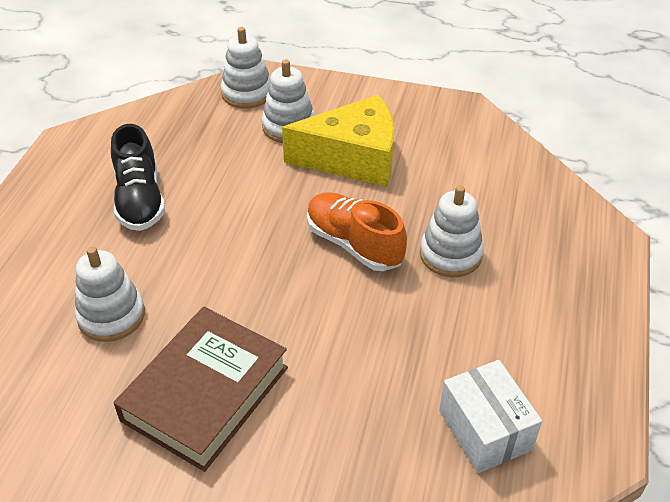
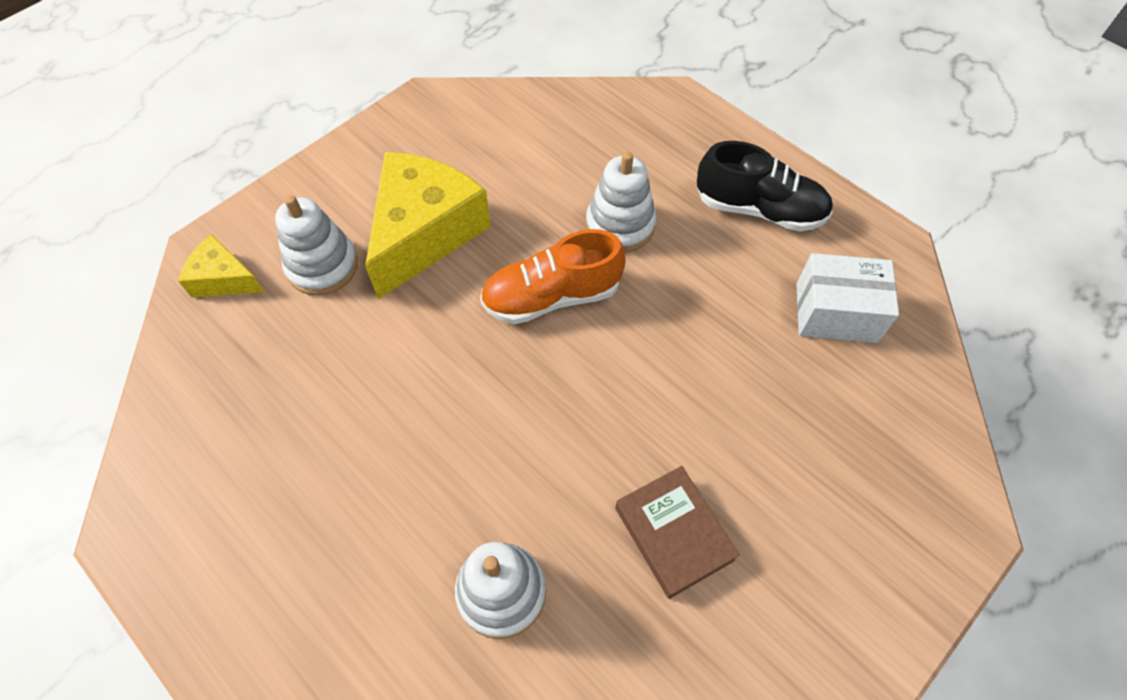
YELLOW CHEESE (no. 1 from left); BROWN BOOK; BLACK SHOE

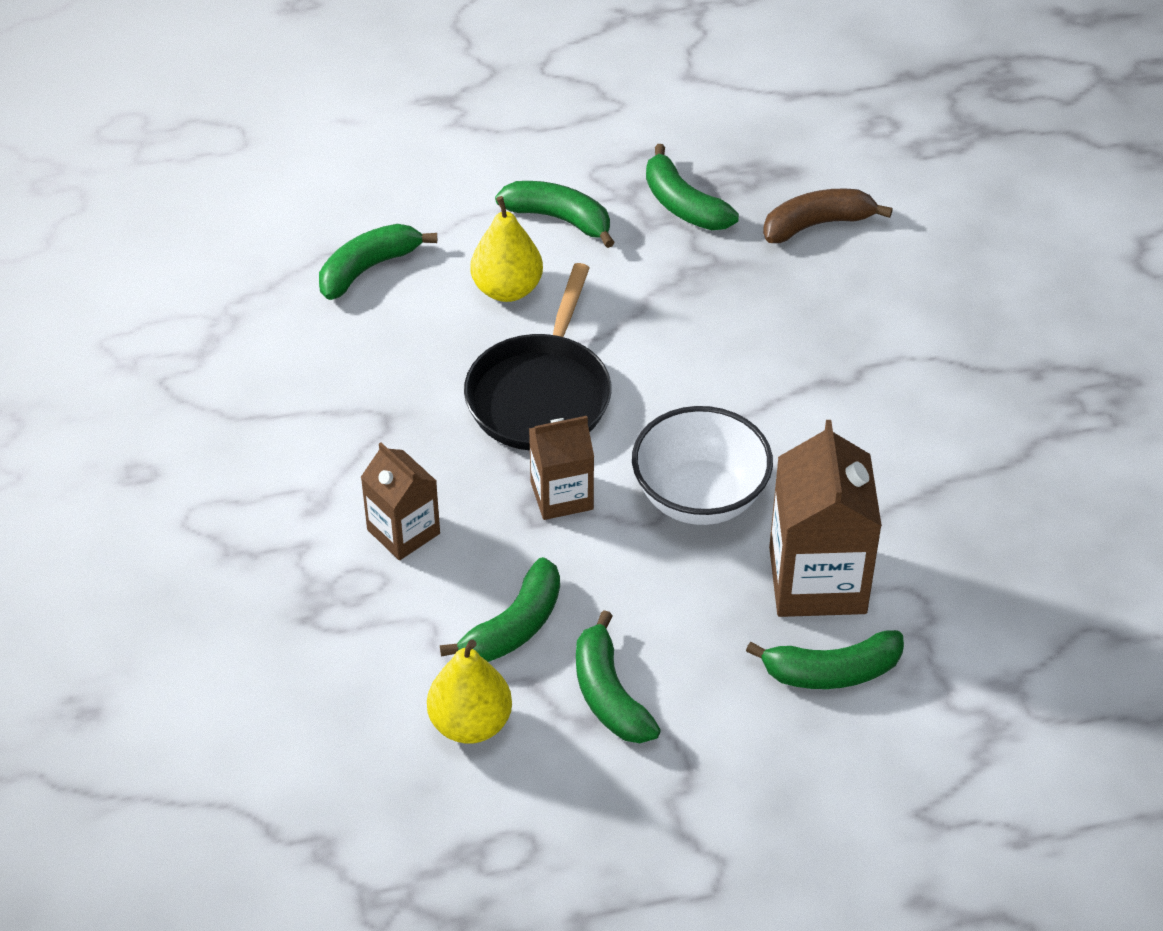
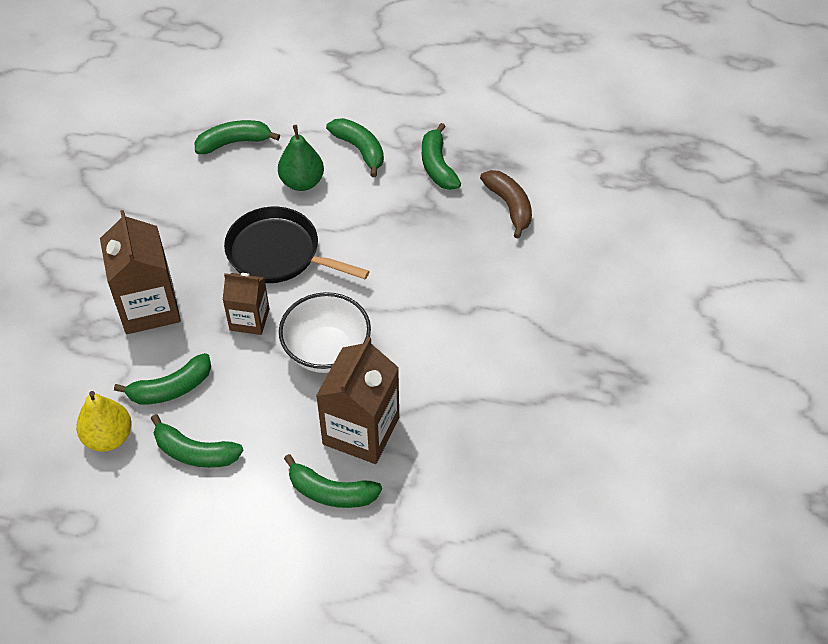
BROWN CARTON (no. 1 from left); GREEN BANANA (no. 2 from left); BLACK PAN; GREEN PEAR; BROWN BANANA

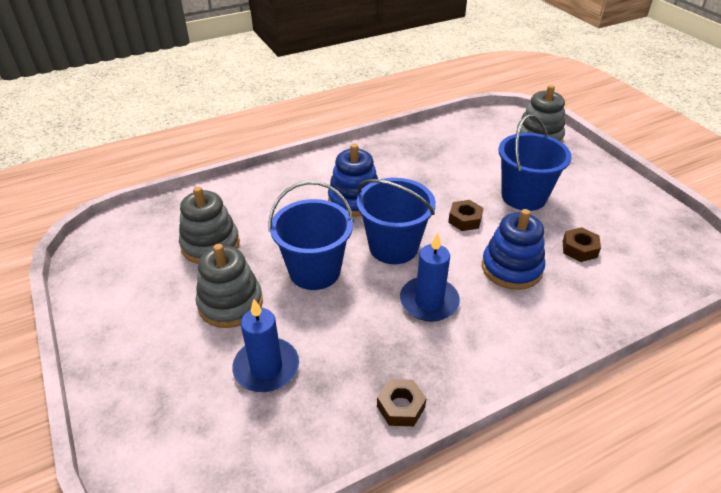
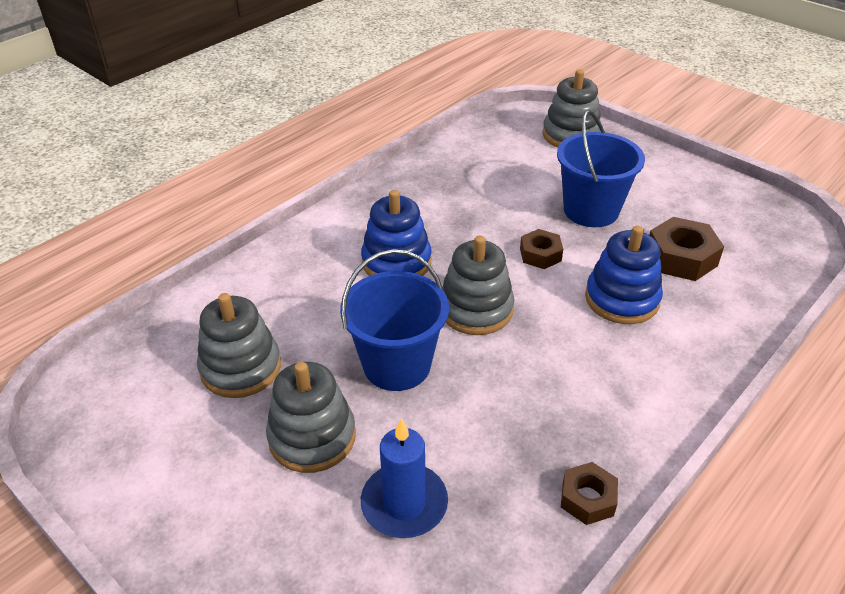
GREY STACKING TOY (no. 3 from left); BROWN NUT (no. 3 from left); BLUE CANDLE (no. 2 from left in the first image)

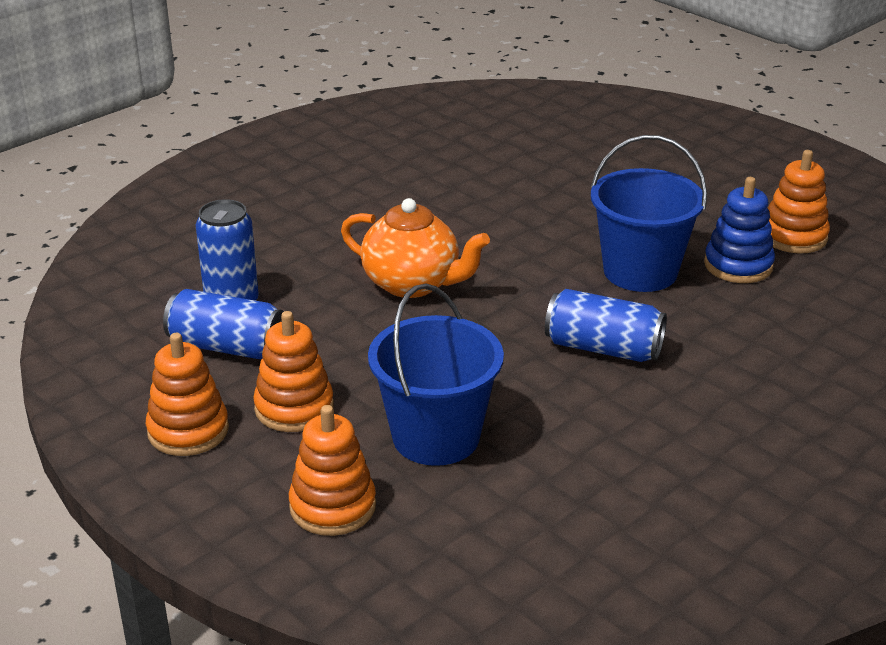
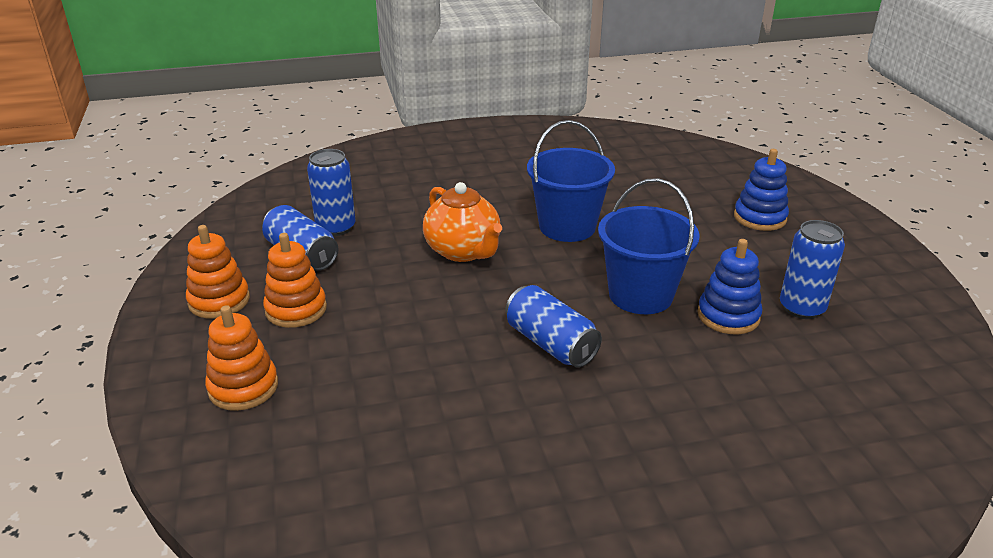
BLUE BUCKET (no. 1 from left); BLUE STACKING TOY (no. 2 from left); BLUE CAN (no. 4 from left)

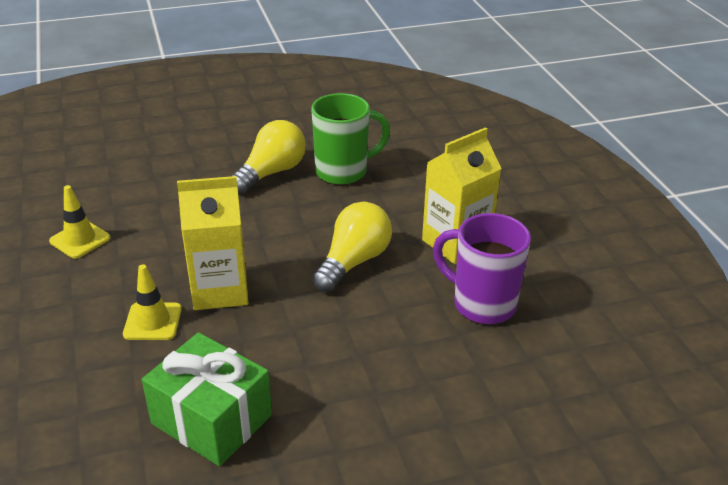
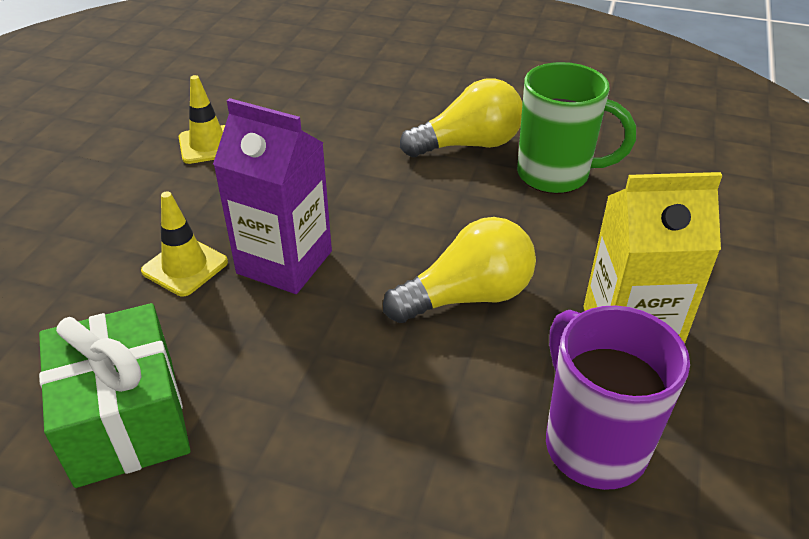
PURPLE CARTON

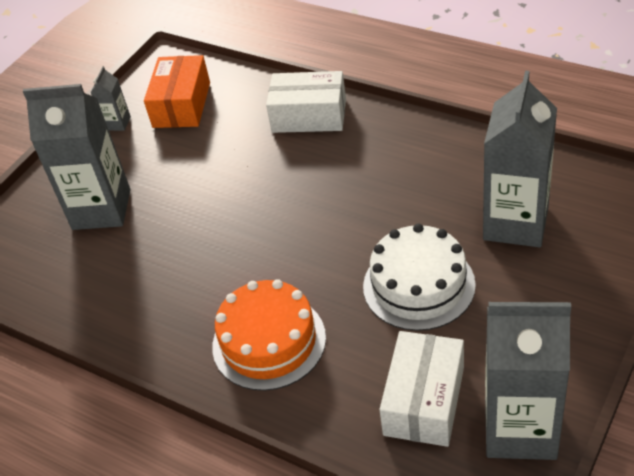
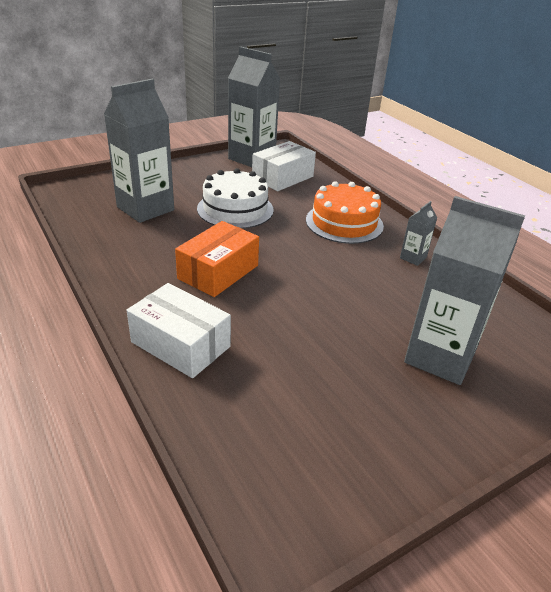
ORANGE BOX; GREY CARTON (no. 3 from left)

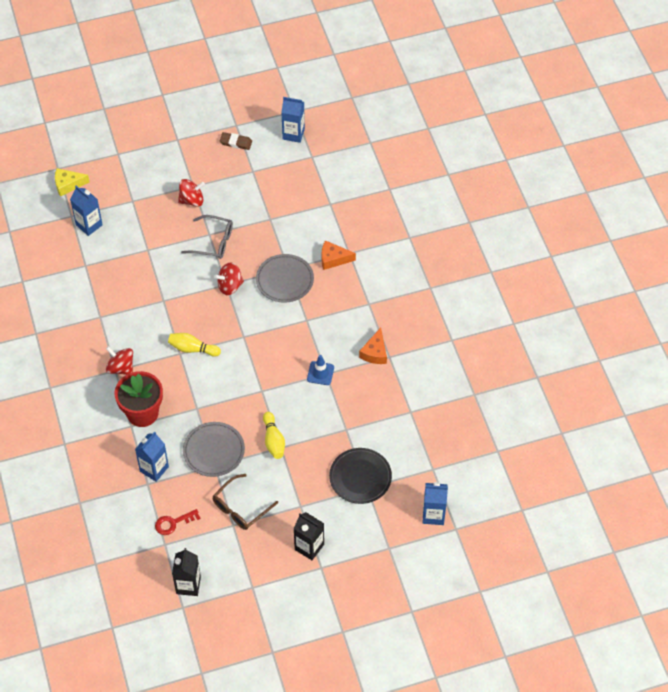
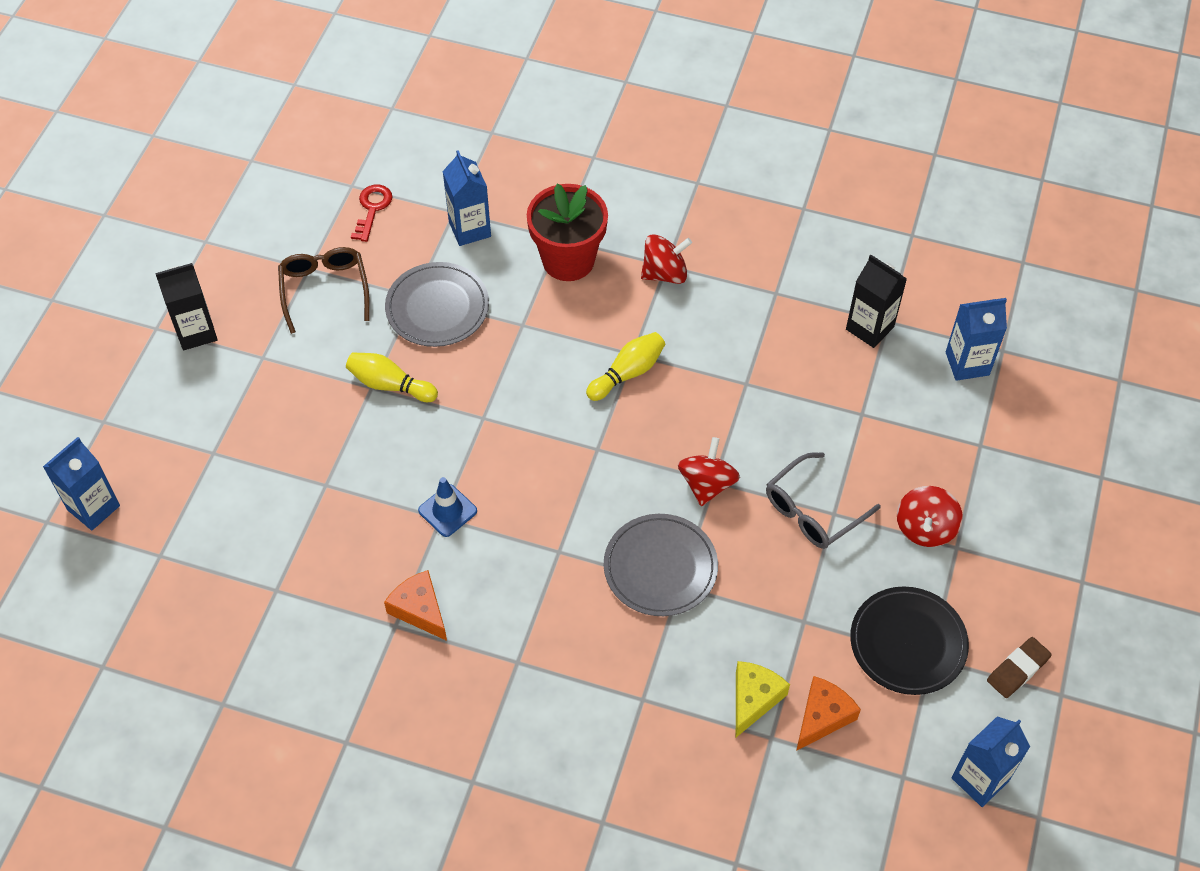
YELLOW CHEESE; ORANGE CHEESE (no. 2 from left); BLACK CARTON (no. 2 from left); BLACK PLATE

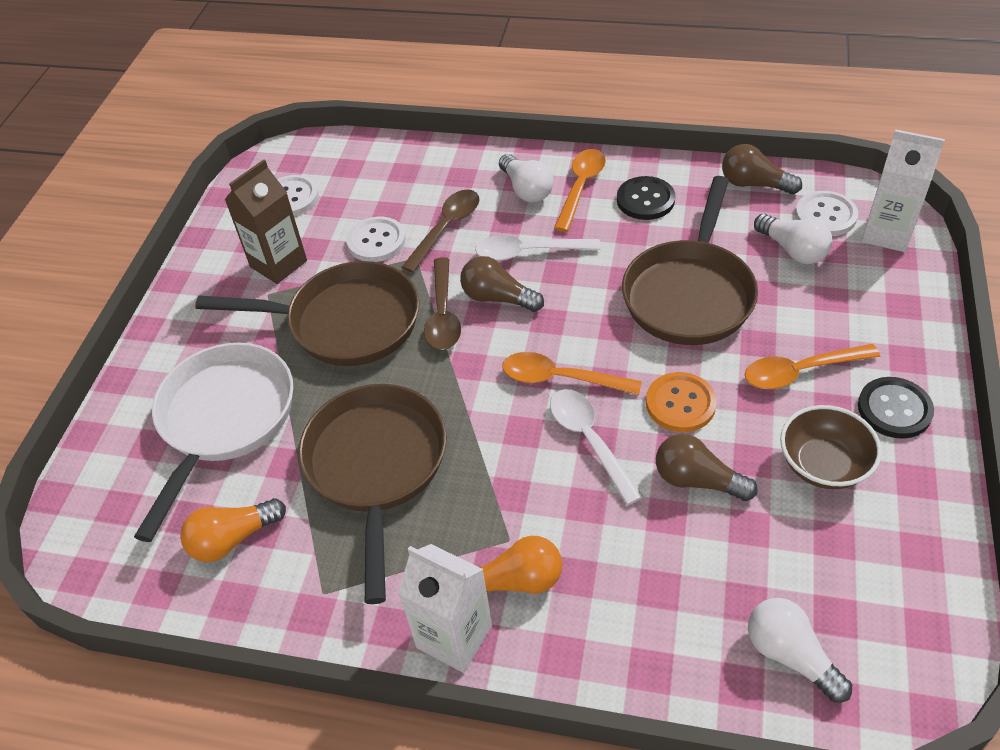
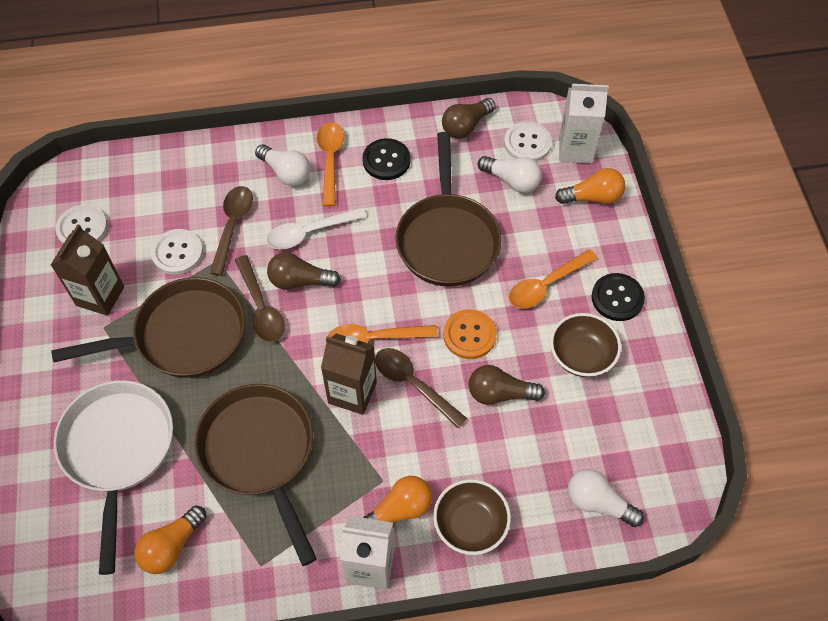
BROWN CARTON (no. 2 from left); BROWN SPOON (no. 3 from left); BROWN BOWL (no. 1 from left); BROWN LIGHT BULB (no. 2 from left); ORANGE LIGHT BULB (no. 3 from left)

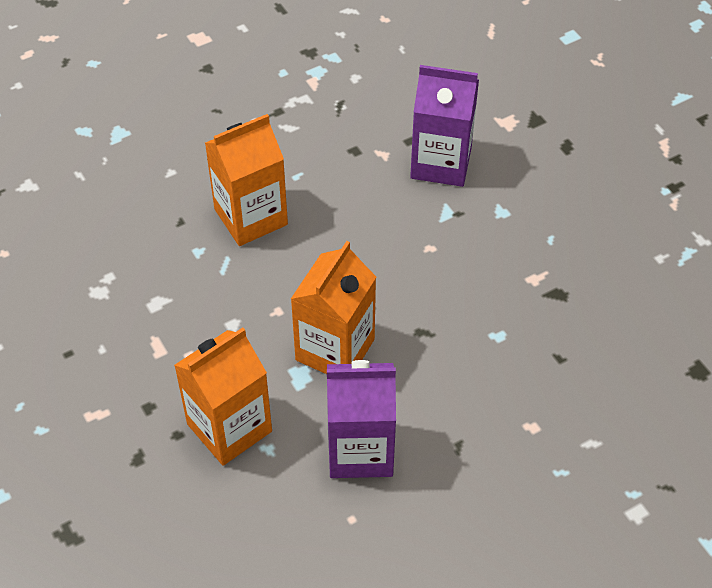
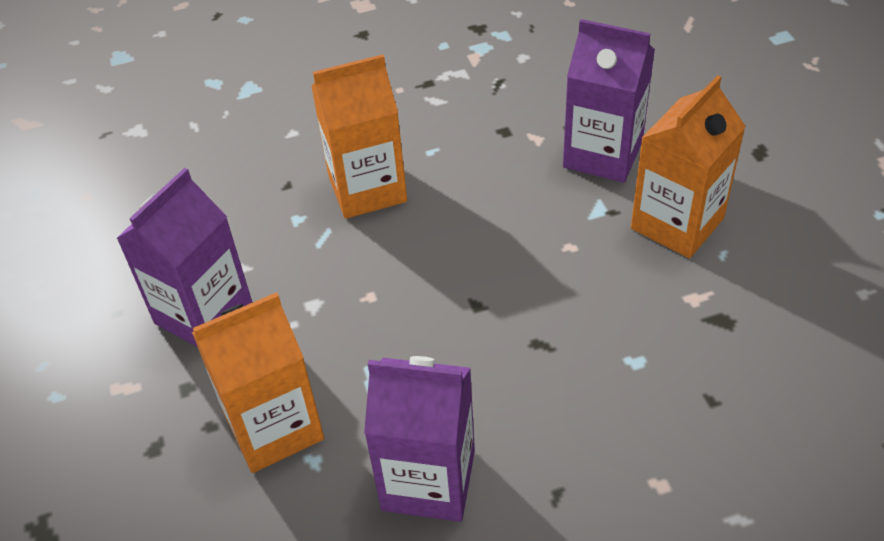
PURPLE CARTON (no. 1 from left); ORANGE CARTON (no. 3 from left)

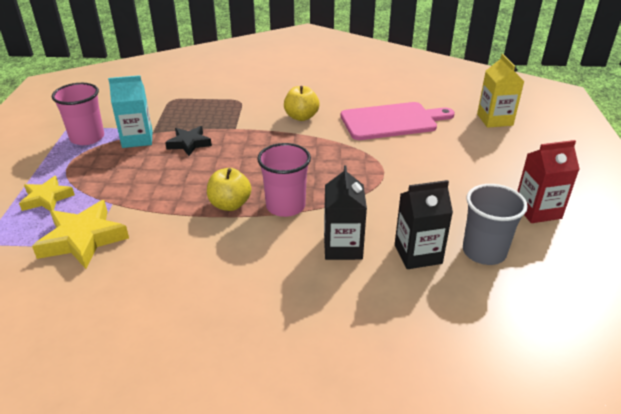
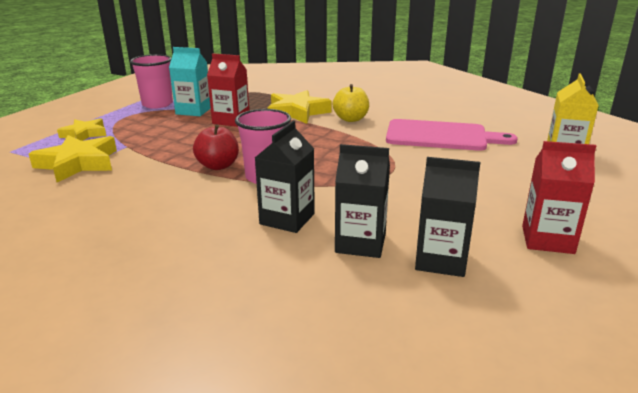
RED APPLE; RED CARTON (no. 1 from left); YELLOW STAR (no. 3 from left); BLACK CARTON (no. 3 from left)

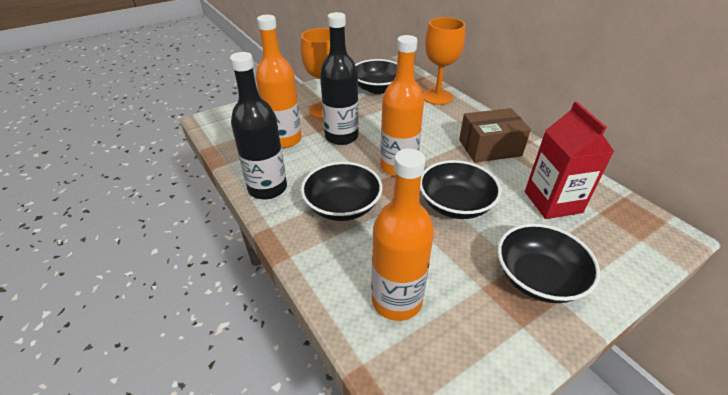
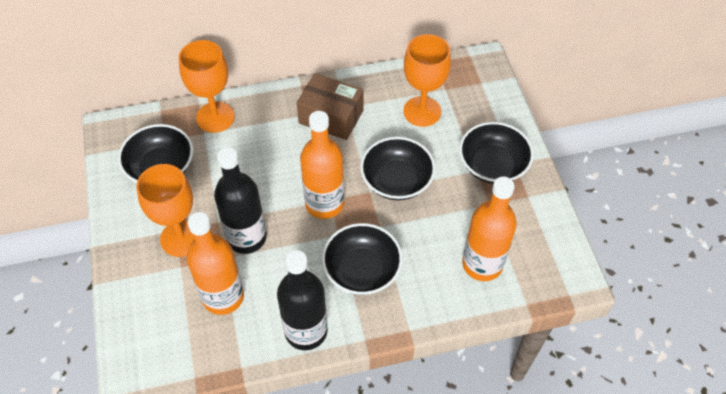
BROWN BOX; ORANGE GOBLET (no. 3 from left)

